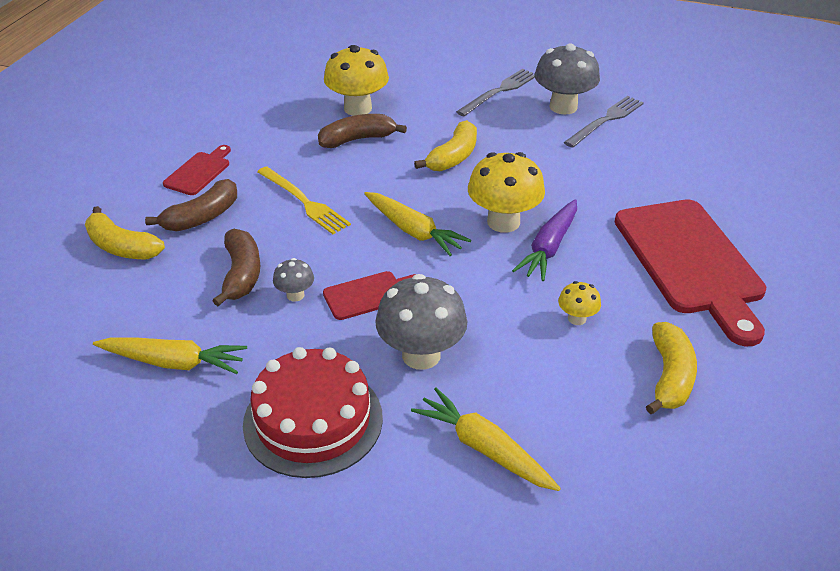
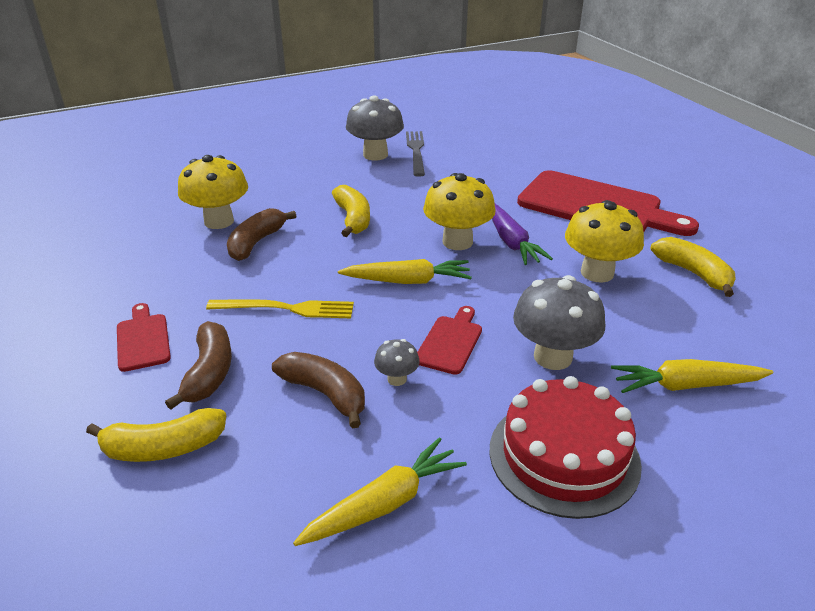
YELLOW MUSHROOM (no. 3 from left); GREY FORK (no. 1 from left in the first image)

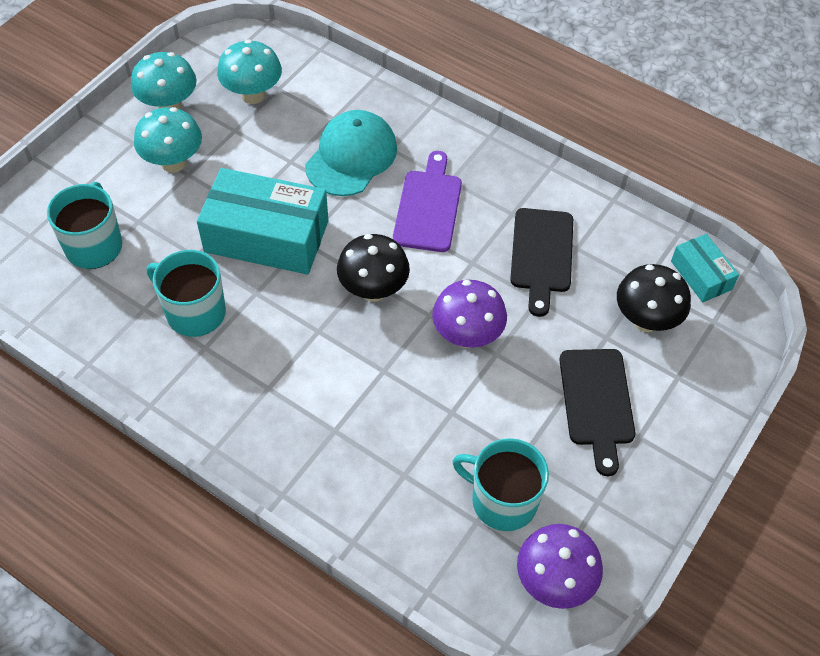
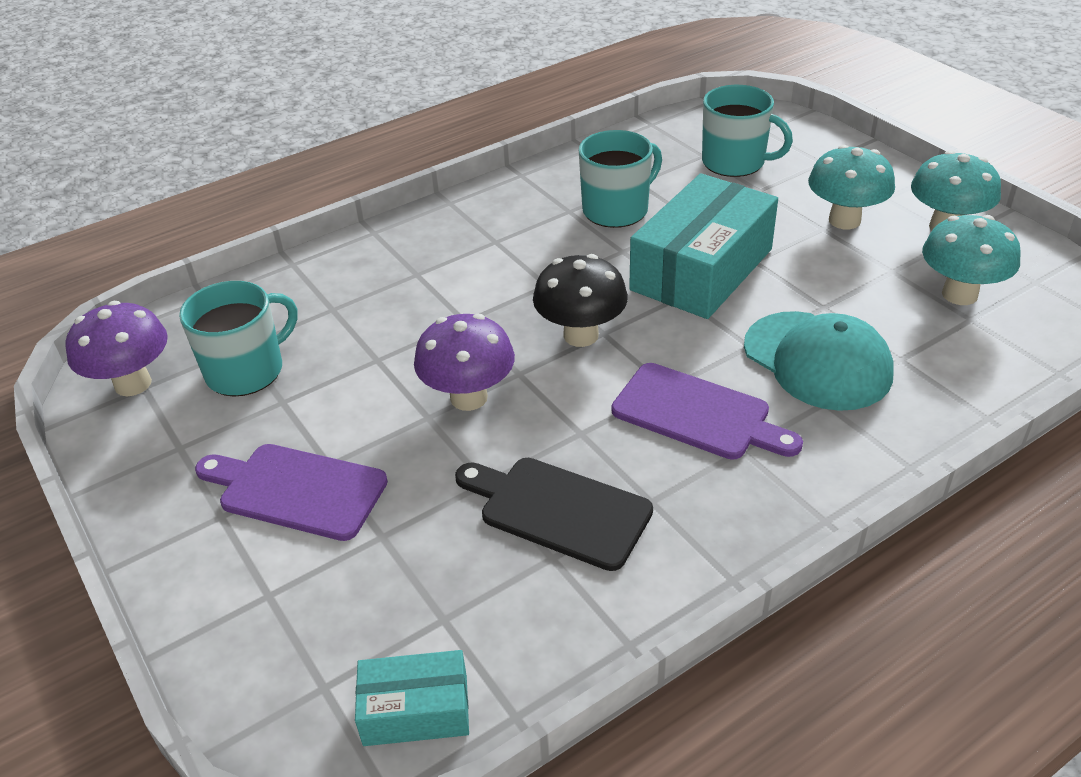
PURPLE CUTTING BOARD (no. 1 from left); BLACK MUSHROOM (no. 2 from left in the first image)

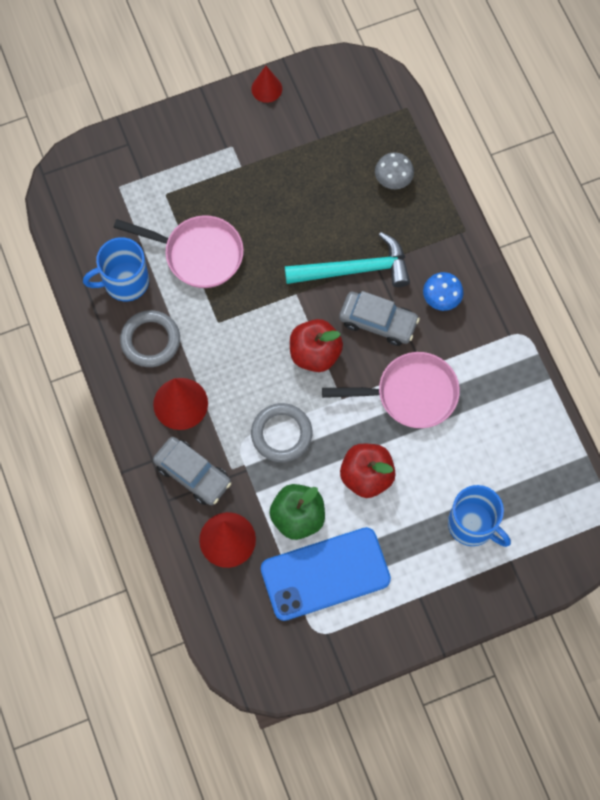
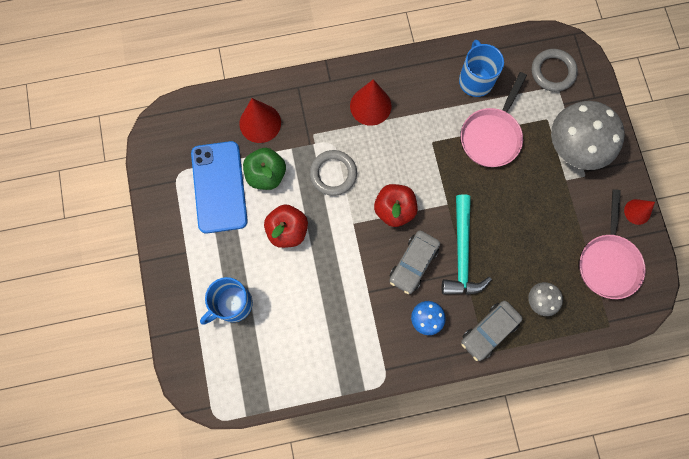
GREY CAR (no. 2 from left); GREY RING (no. 2 from left); GREY MUSHROOM (no. 2 from left); PINK PAN (no. 2 from left)

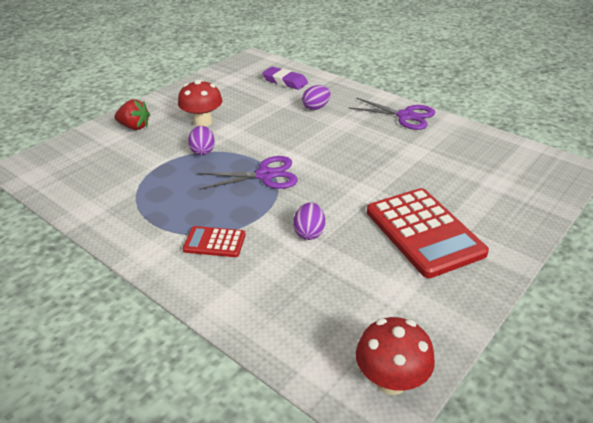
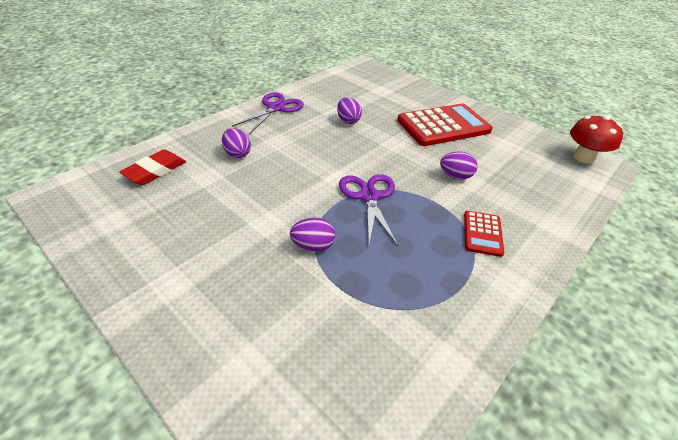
RED ERASER; PURPLE EGG (no. 3 from left); RED STRAWBERRY; RED MUSHROOM (no. 1 from left in the first image)

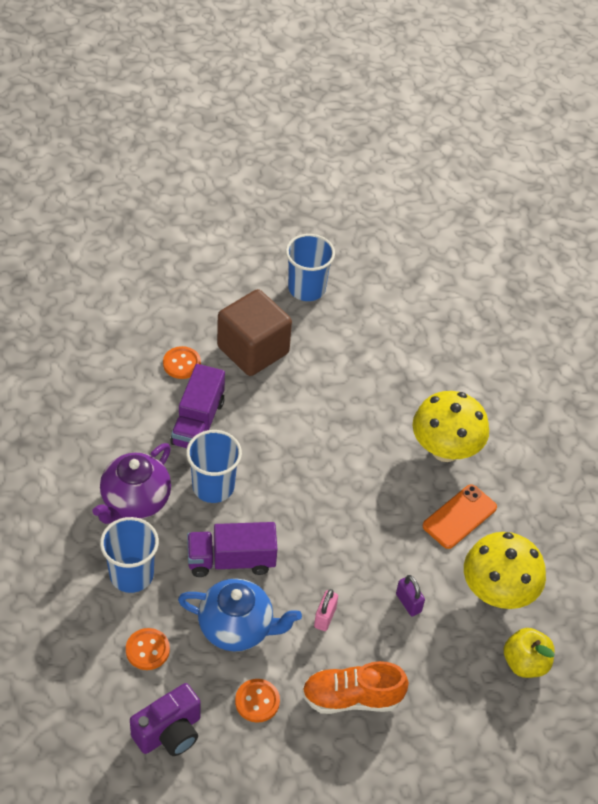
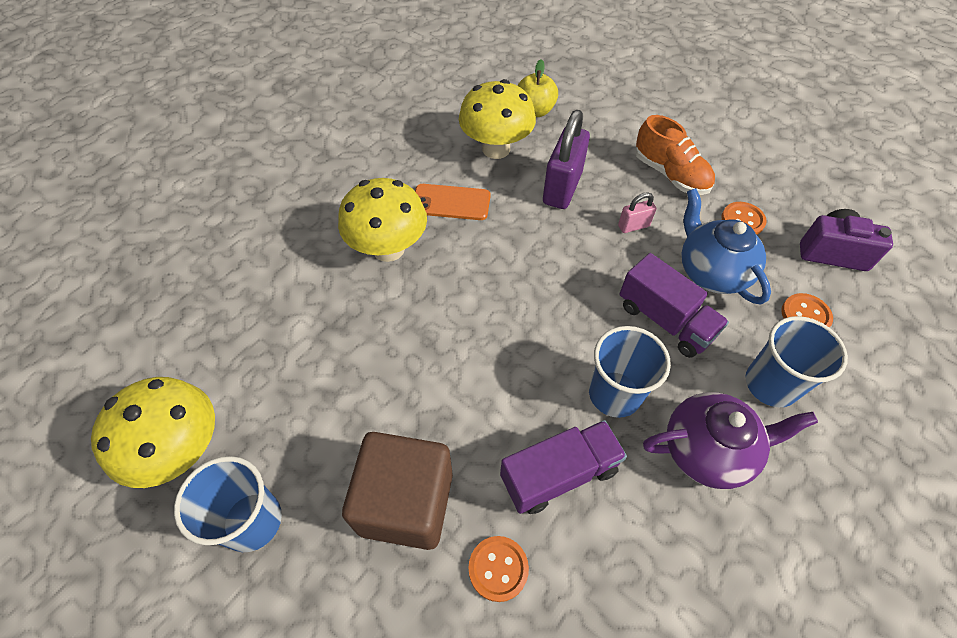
YELLOW MUSHROOM (no. 1 from left); PURPLE PADLOCK

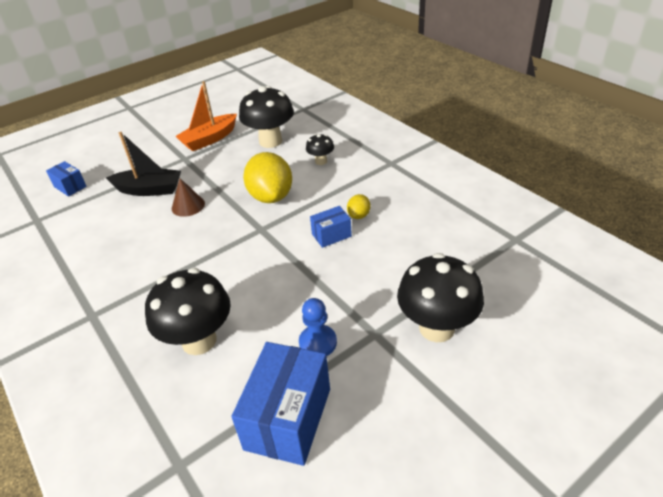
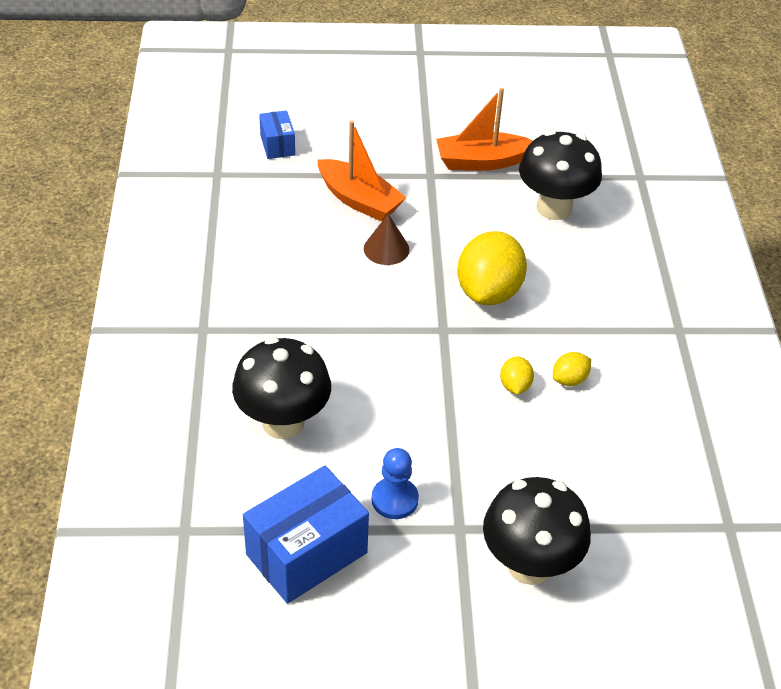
ORANGE BOAT (no. 1 from left); YELLOW LEMON (no. 2 from left); BLACK MUSHROOM (no. 3 from left in the first image)

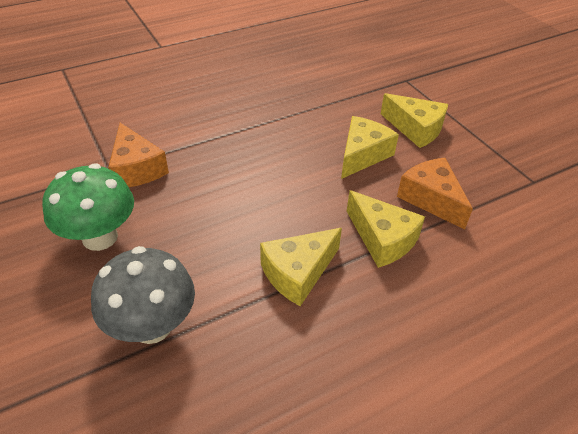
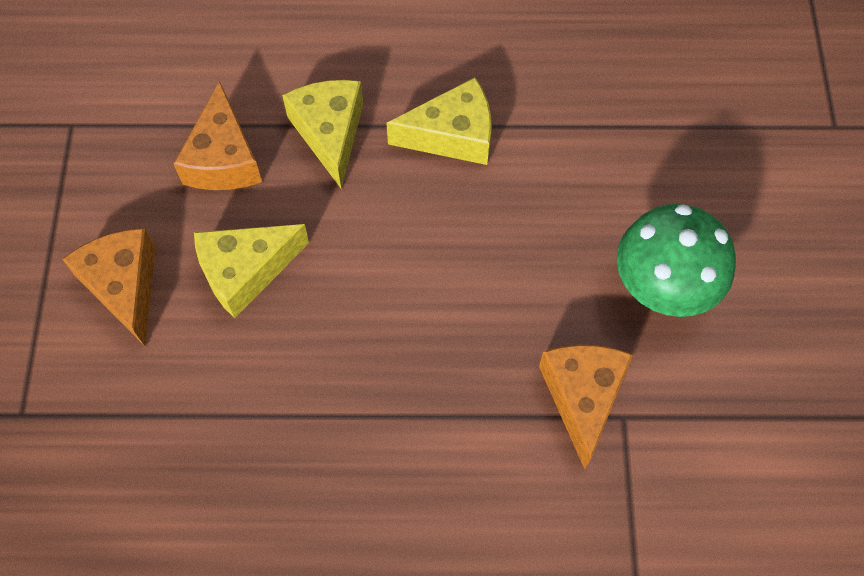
ORANGE CHEESE (no. 1 from left); GREY MUSHROOM

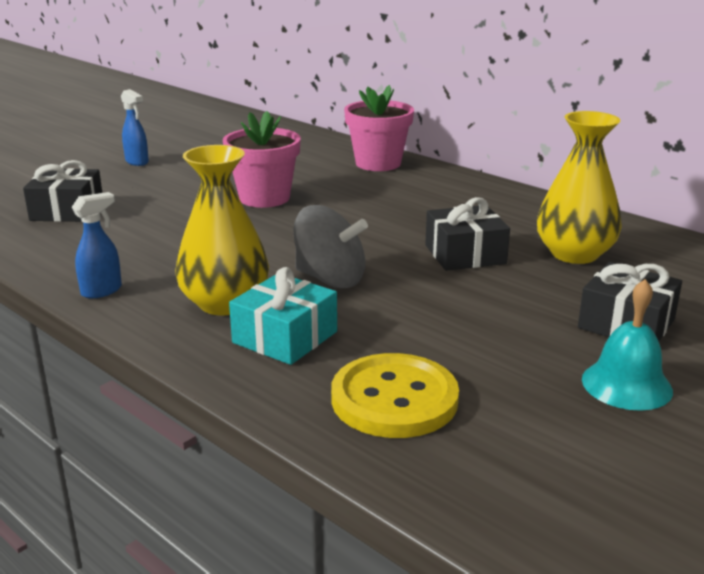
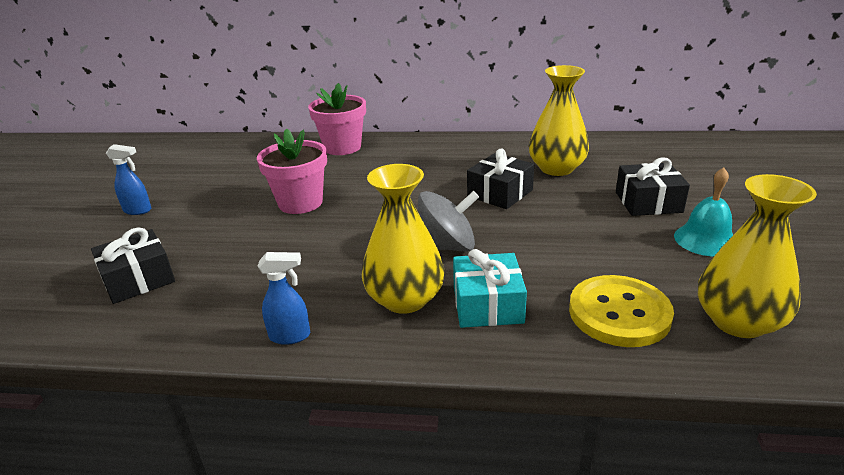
BLUE SPRAY BOTTLE (no. 2 from left); YELLOW VASE (no. 3 from left)

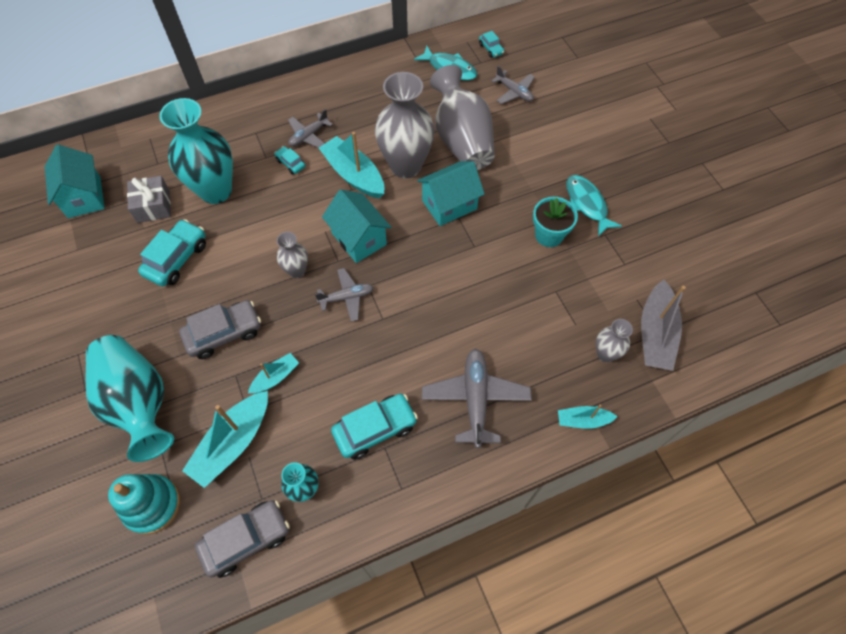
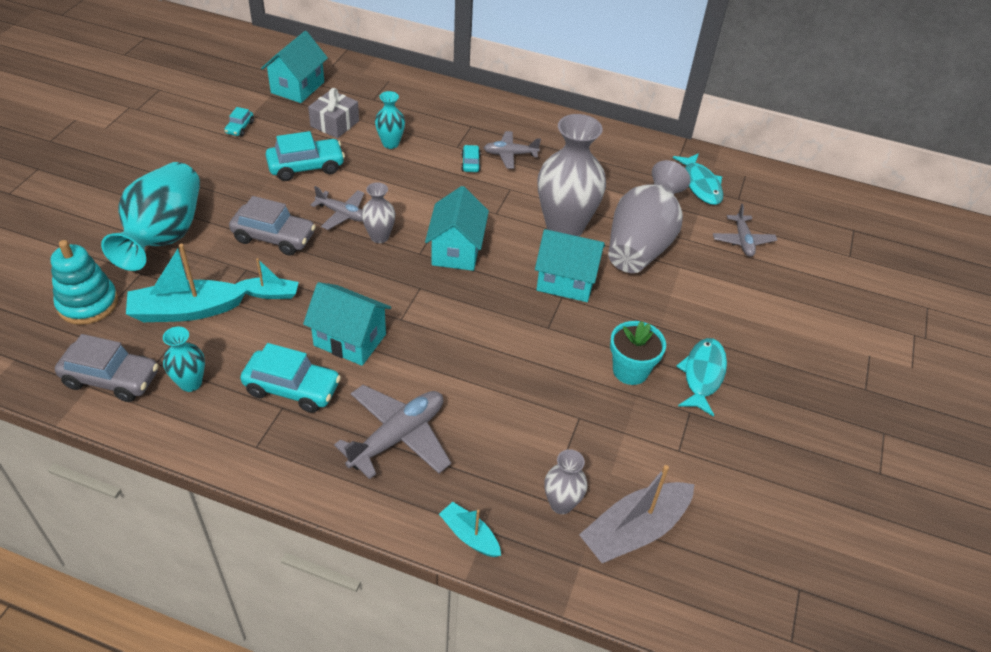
TURQUOISE CAR (no. 1 from left); TURQUOISE HOUSE (no. 2 from left); GREY PLANE (no. 1 from left); TURQUOISE VASE (no. 3 from left); TURQUOISE BOAT (no. 3 from left in the first image)

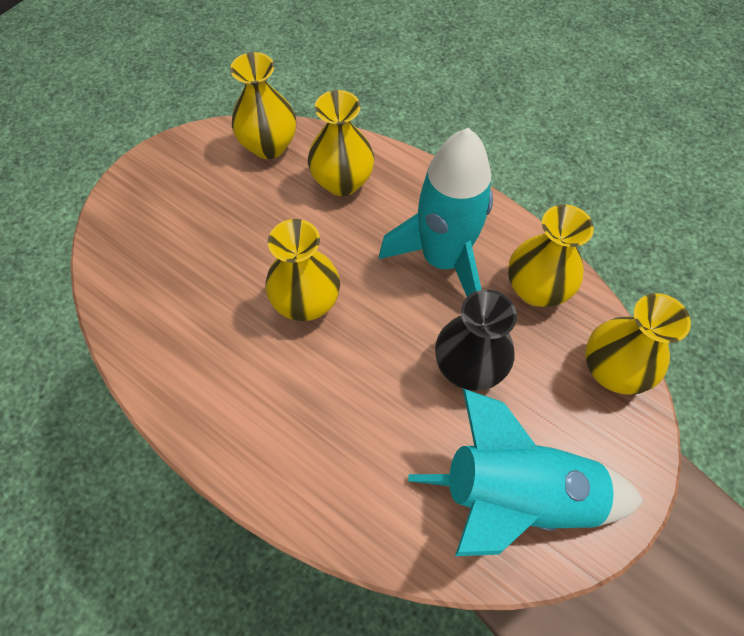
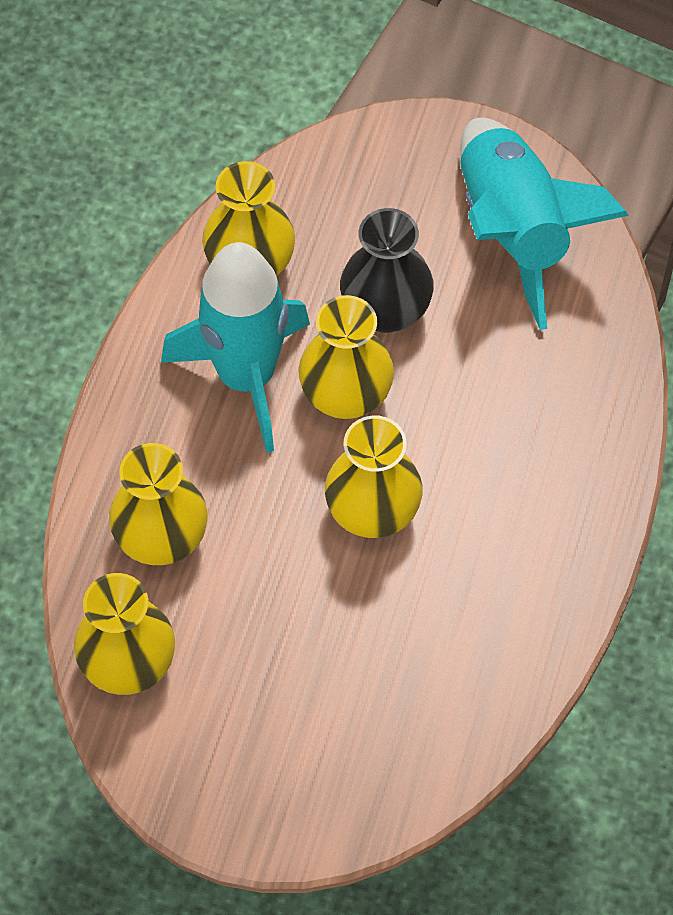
YELLOW VASE (no. 4 from left)

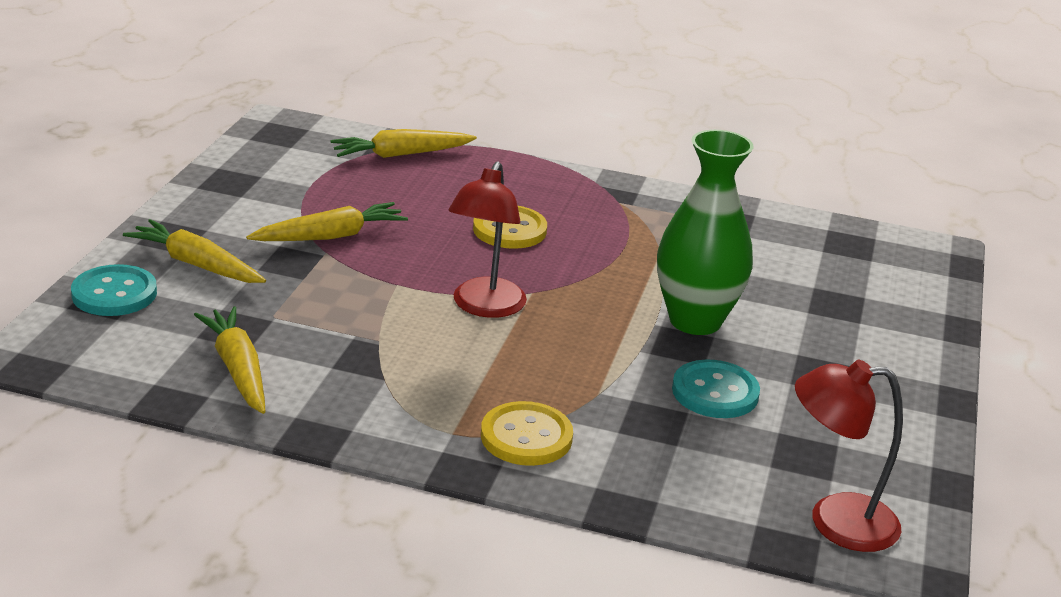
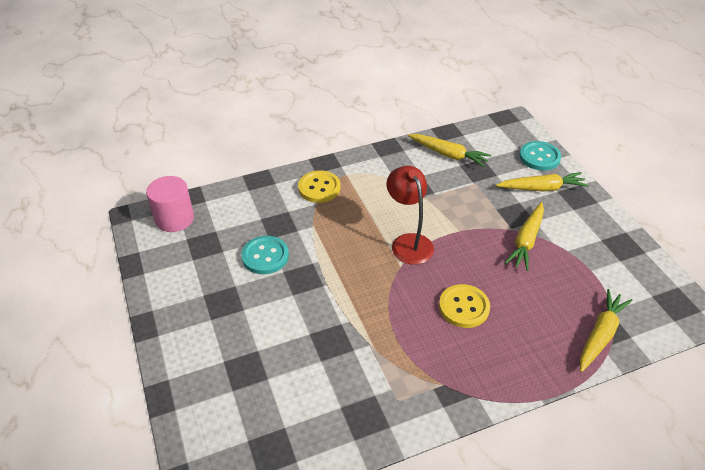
PINK CYLINDER; GREEN VASE

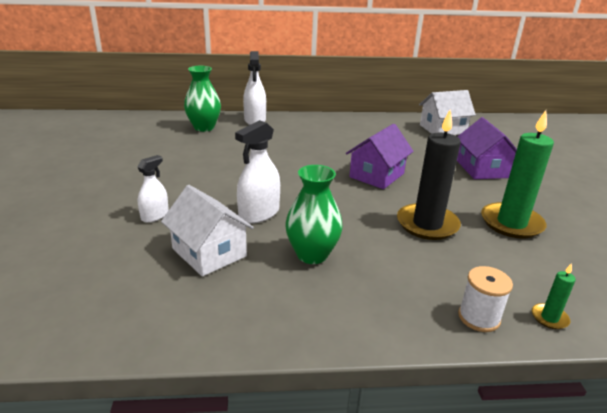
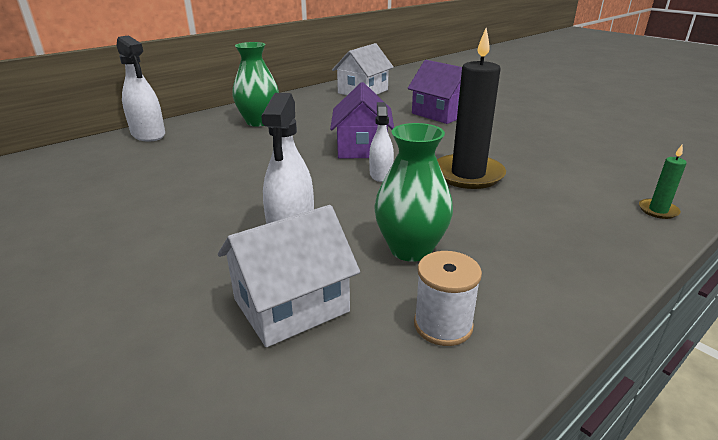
WHITE HOUSE (no. 1 from left); GREEN VASE (no. 1 from left); WHITE SPRAY BOTTLE (no. 3 from left); WHITE SPOOL; GREEN CANDLE (no. 1 from left in the first image)

